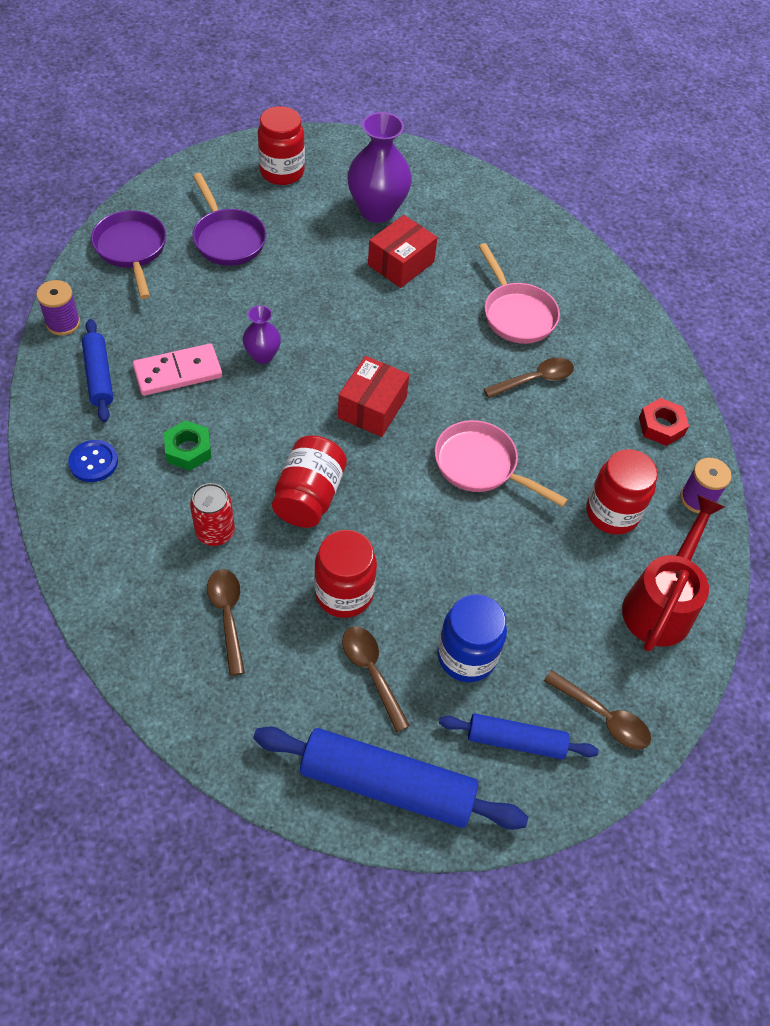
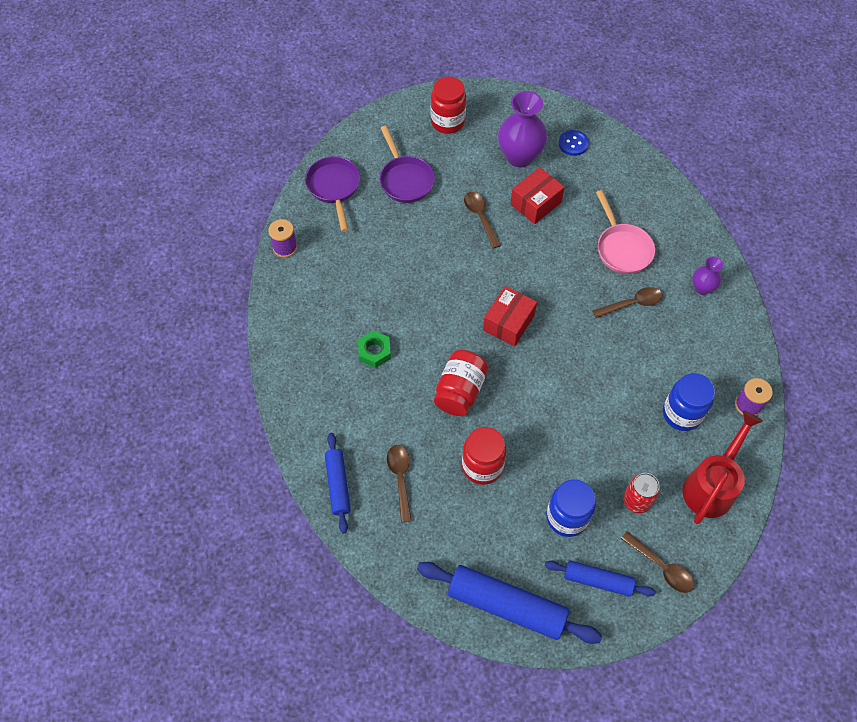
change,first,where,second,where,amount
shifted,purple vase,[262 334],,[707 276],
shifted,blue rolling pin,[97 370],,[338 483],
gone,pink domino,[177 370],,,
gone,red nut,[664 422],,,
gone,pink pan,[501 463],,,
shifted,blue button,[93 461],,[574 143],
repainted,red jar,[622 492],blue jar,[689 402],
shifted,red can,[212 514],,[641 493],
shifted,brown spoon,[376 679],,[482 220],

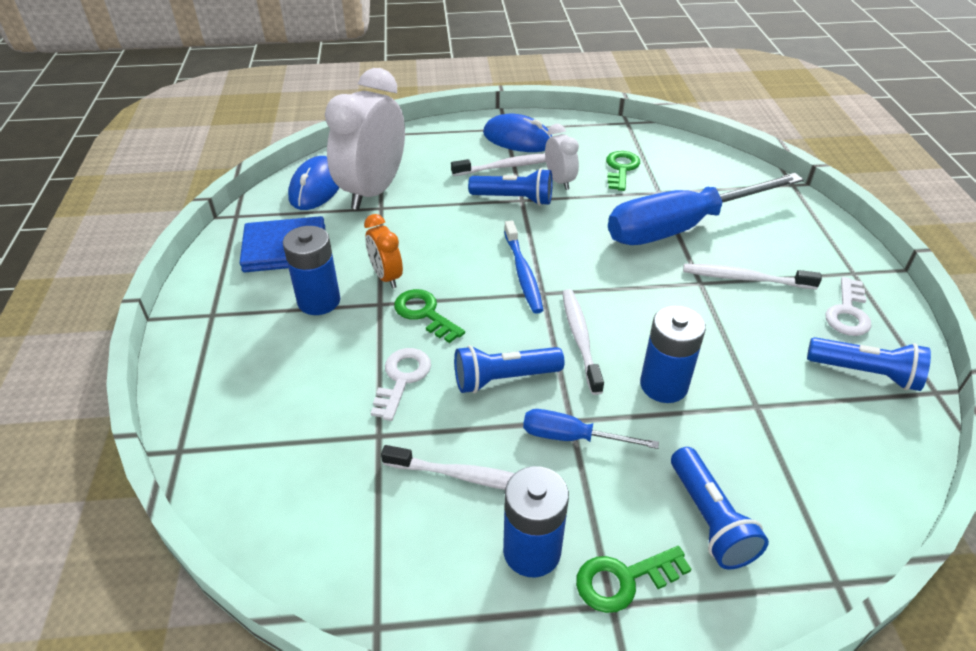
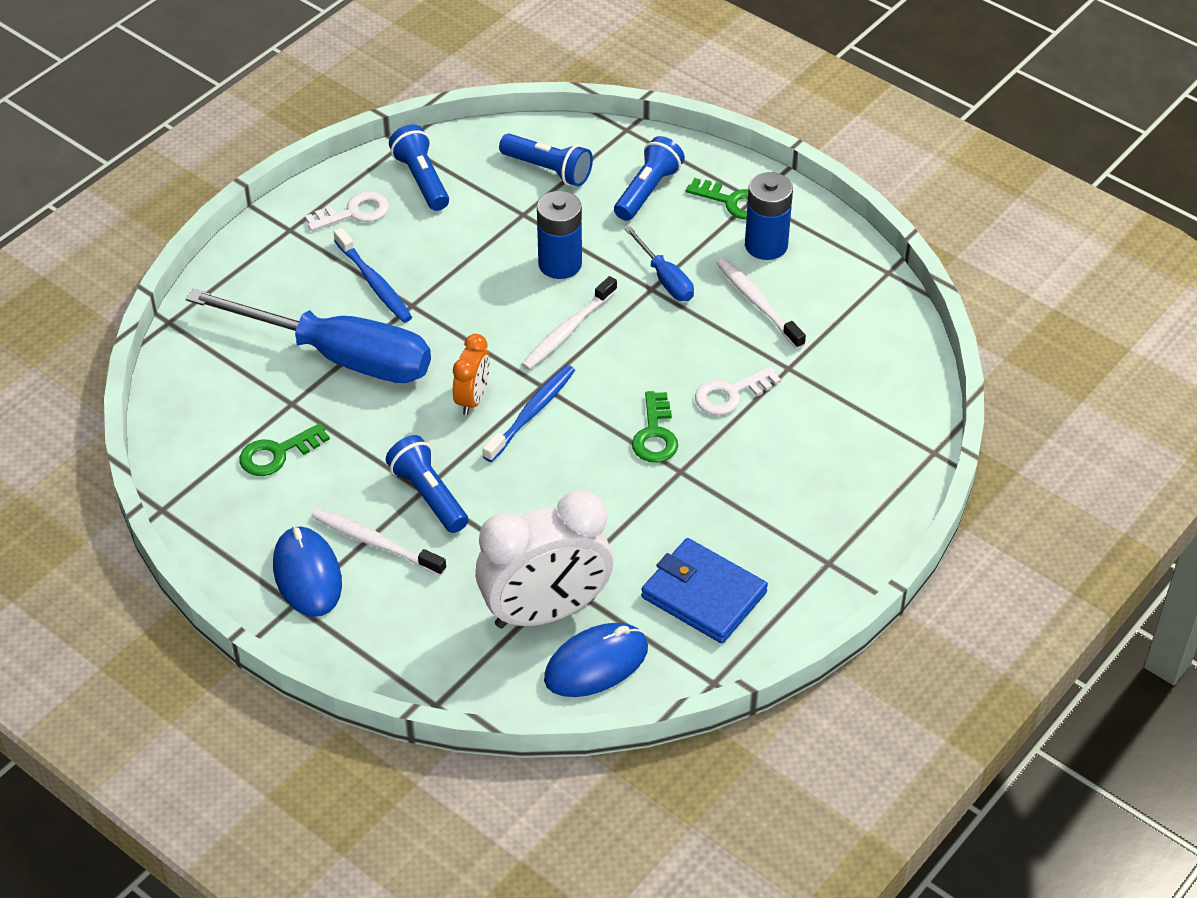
change,first,where,second,where,amount
gone,white clock,[562 157],,,
shifted,orange clock,[383 251],,[471 374],
gone,blue battery,[311 270],,,
repainted,white toothbrush,[752 276],blue toothbrush,[373 275],
shifted,blue flashlight,[509 369],,[546 160],

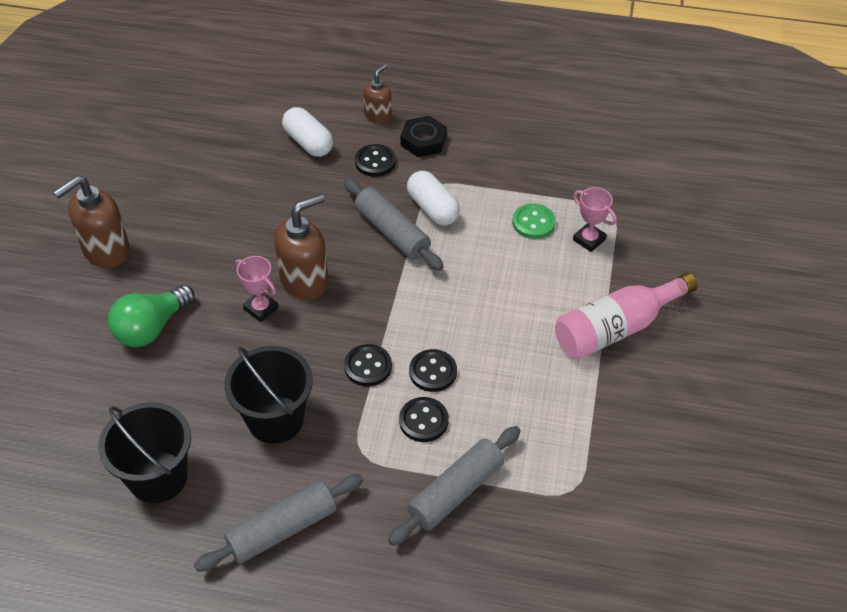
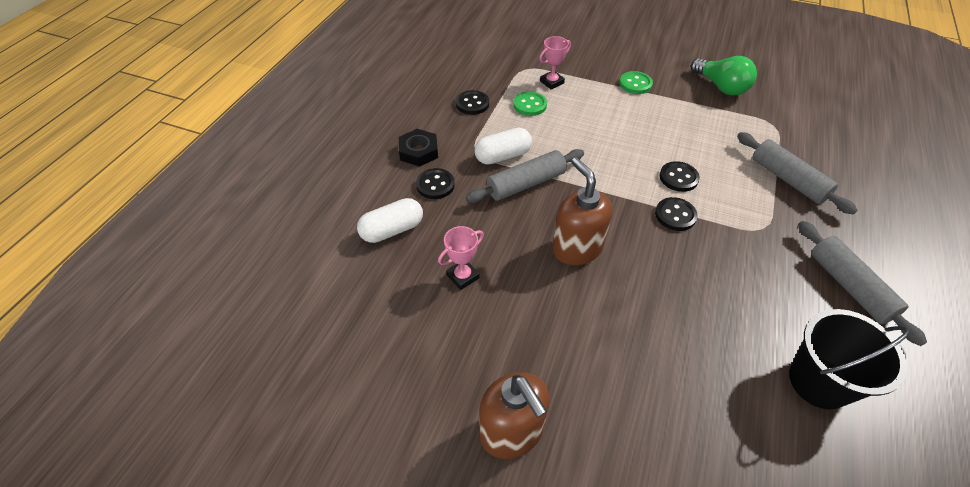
change,first,where,second,where,amount
gone,brown soap dispenser,[377 94],,,
shifted,pink trophy,[257 289],,[461 258],
swapped,pink bottle,[626 316],green button,[636 82],
shifted,green light bulb,[151 316],,[724 75],
gone,black bucket,[268 395],,,
shifted,black button,[424 419],,[472 102],

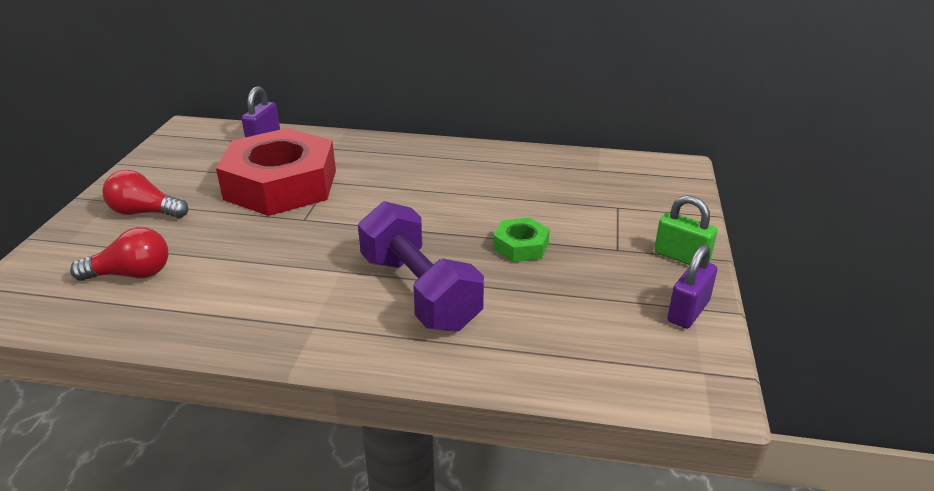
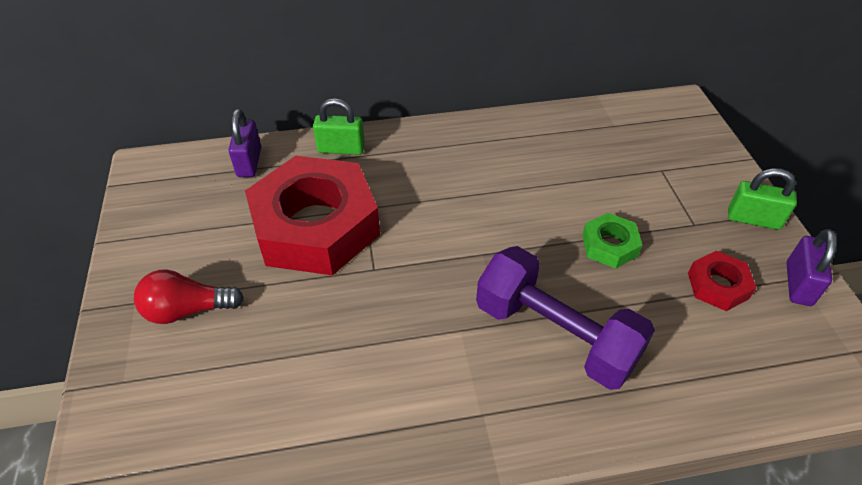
change,first,where,second,where,amount
gone,red light bulb,[119 254],,,
new,,,green padlock,[339 126],
new,,,red nut,[722 281],

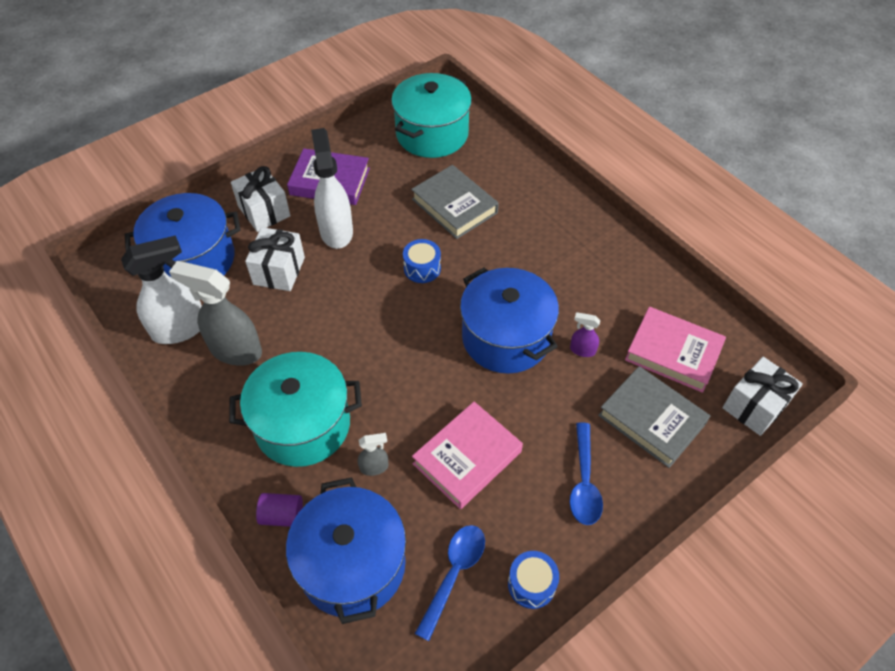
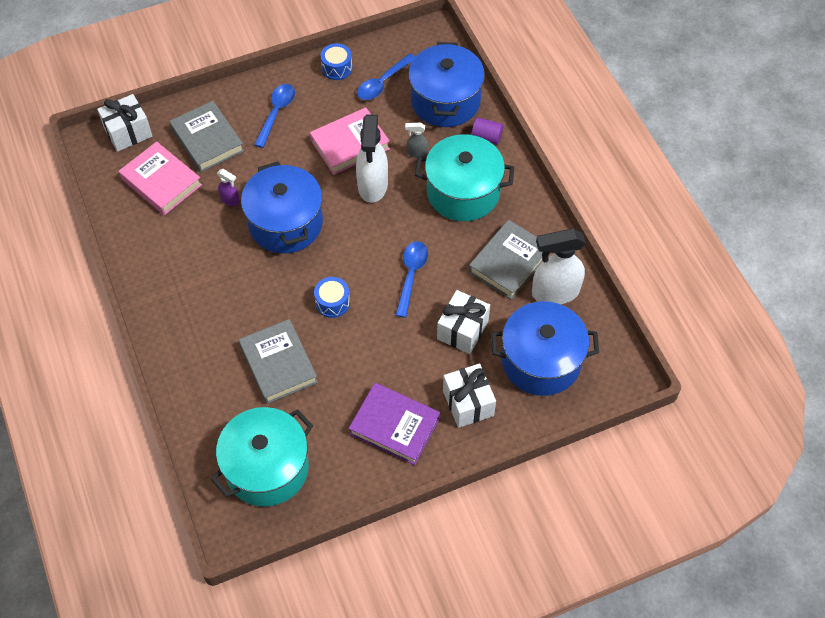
change,first,where,second,where,amount
shifted,white spray bottle,[332 188],,[372 158],
swapped,grey spray bottle,[215 313],grey book,[506 260],
new,,,blue spoon,[412 279],

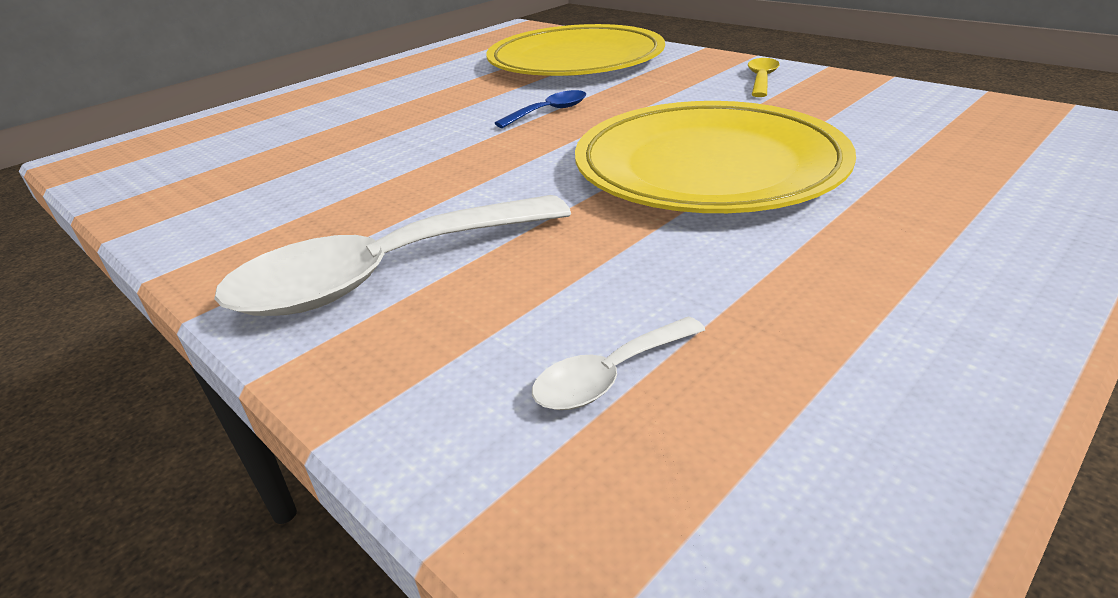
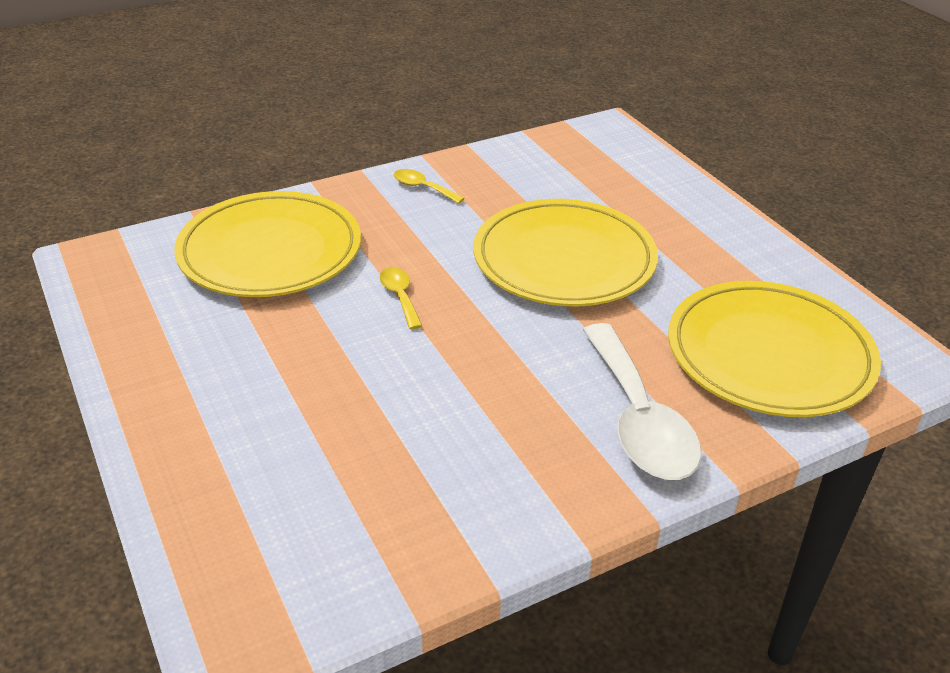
change,first,where,second,where,amount
repainted,blue spoon,[540 109],yellow spoon,[401 298],
swapped,white spoon,[618 363],yellow plate,[774 349],

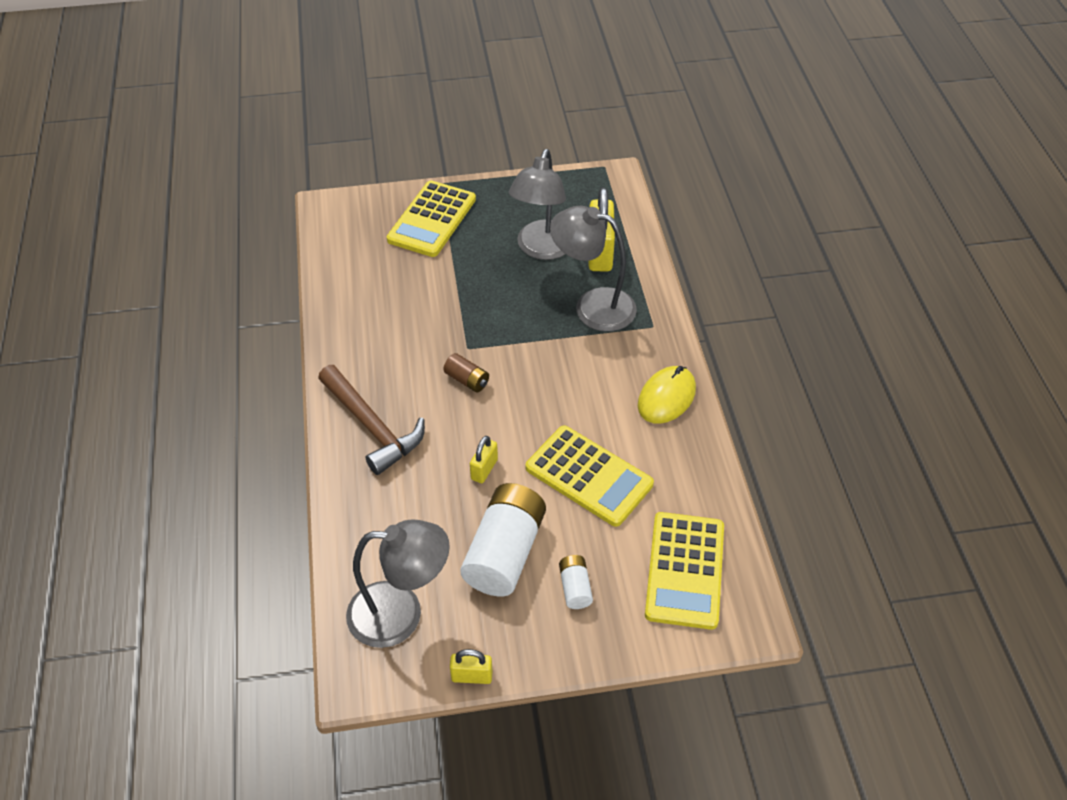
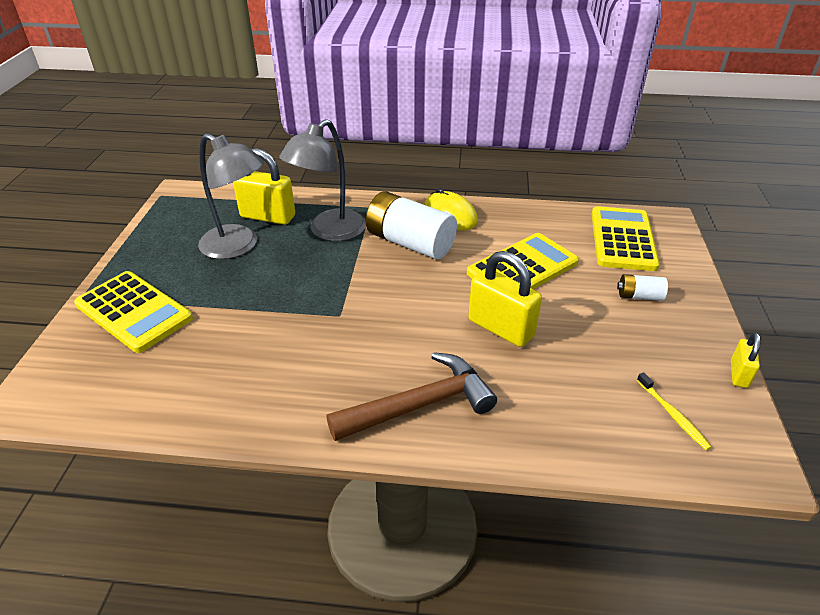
change,first,where,second,where,amount
gone,brown battery,[466 372],,,
scaled,yellow padlock,[484 459],,[505 299],x1.88
shifted,white battery,[503 539],,[411 225],
rotated,yellow calculator,[684 571],,[626 238],105 degrees counterclockwise
swapped,grey lamp,[398 584],yellow toothbrush,[674 411],

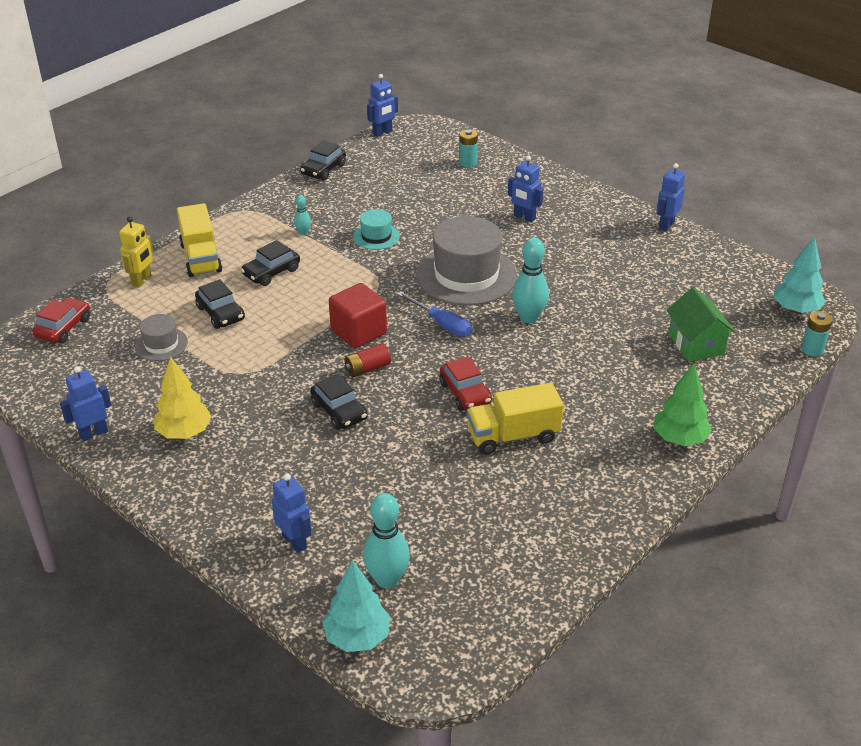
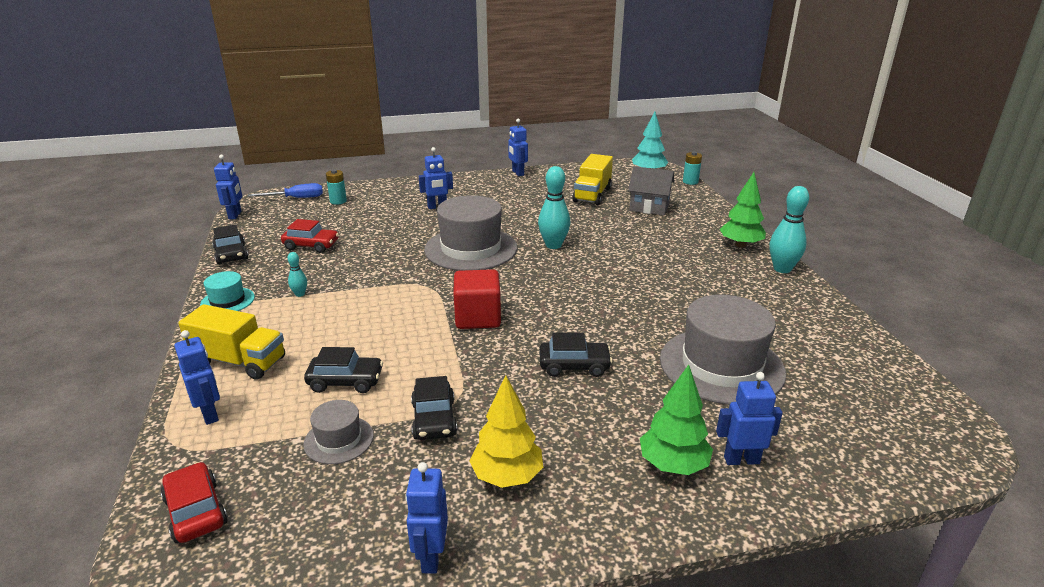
change,first,where,second,where,amount
shifted,turquoise hat,[376 229],,[227 291],
repainted,yellow robot,[136 252],blue robot,[197 377],
shifted,black car,[270 263],,[434 408],
repainted,green house,[701 324],grey house,[651 190],
shifted,blue screwdriver,[434 314],,[285 190],
gone,red battery,[367 360],,,
shifted,red car,[465 383],,[310 236],
shifted,yellow truck,[515 419],,[592 179],
shifted,turquoise bowling pin,[386 540],,[789 229],
gone,turquoise tree,[356 606],,,
new,,,grey hat,[723 350],
new,,,green tree,[676 420],

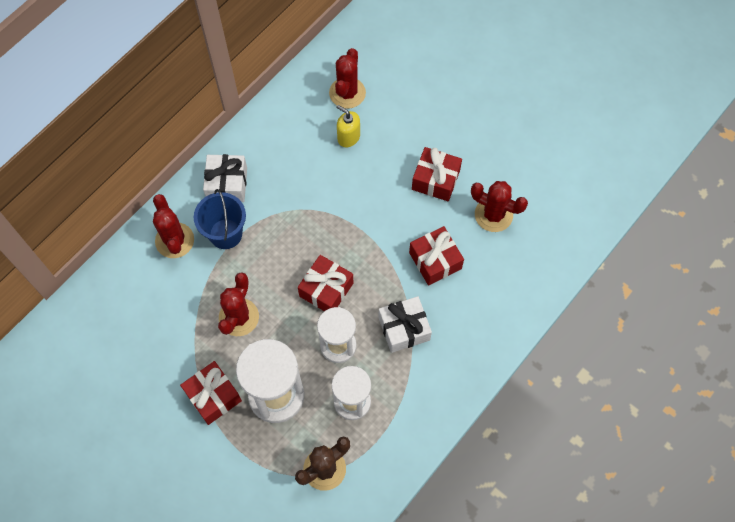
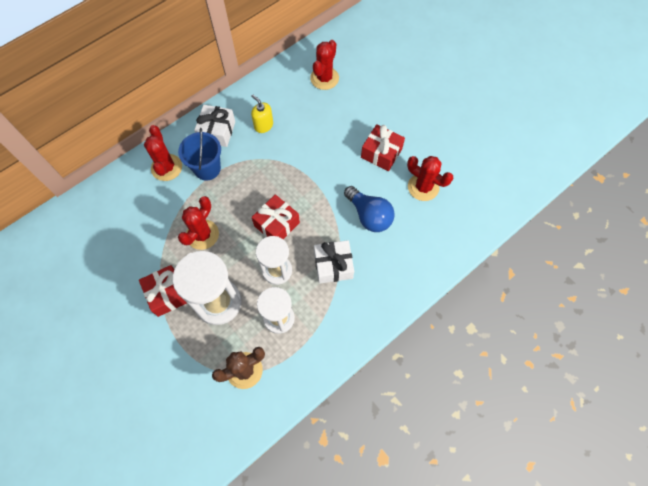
change,first,where,second,where,amount
shifted,yellow soap dispenser,[348 126],,[262 114],
swapped,red gift,[436 256],blue light bulb,[369 209],

